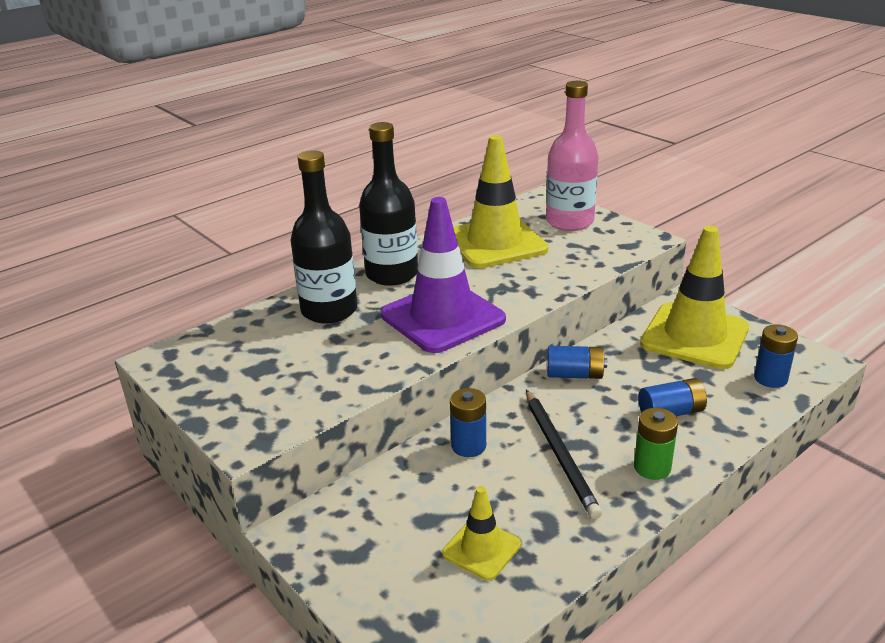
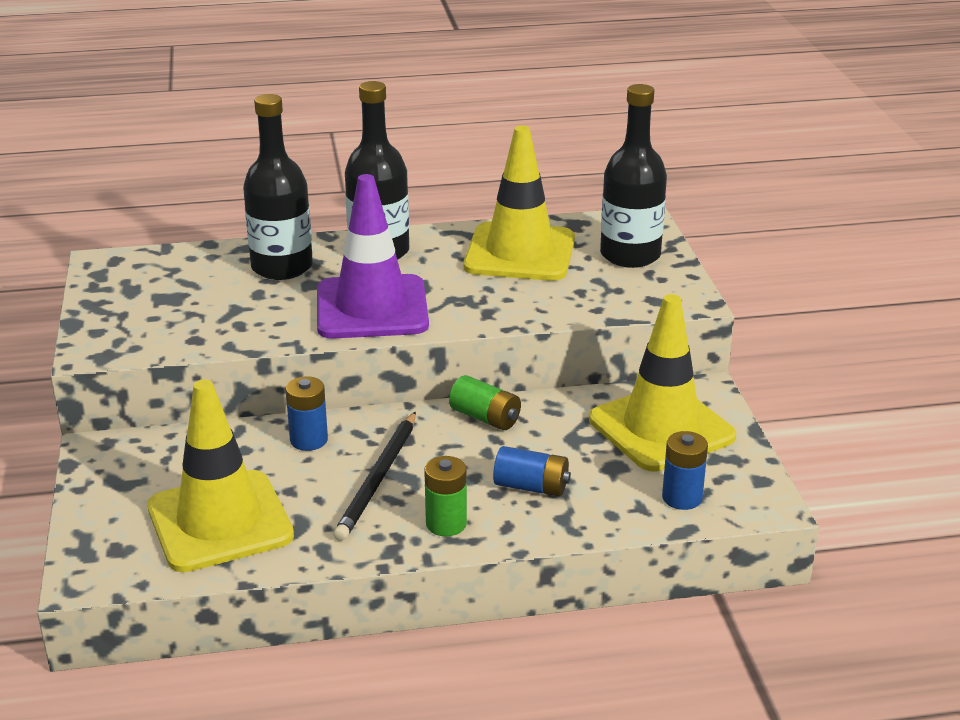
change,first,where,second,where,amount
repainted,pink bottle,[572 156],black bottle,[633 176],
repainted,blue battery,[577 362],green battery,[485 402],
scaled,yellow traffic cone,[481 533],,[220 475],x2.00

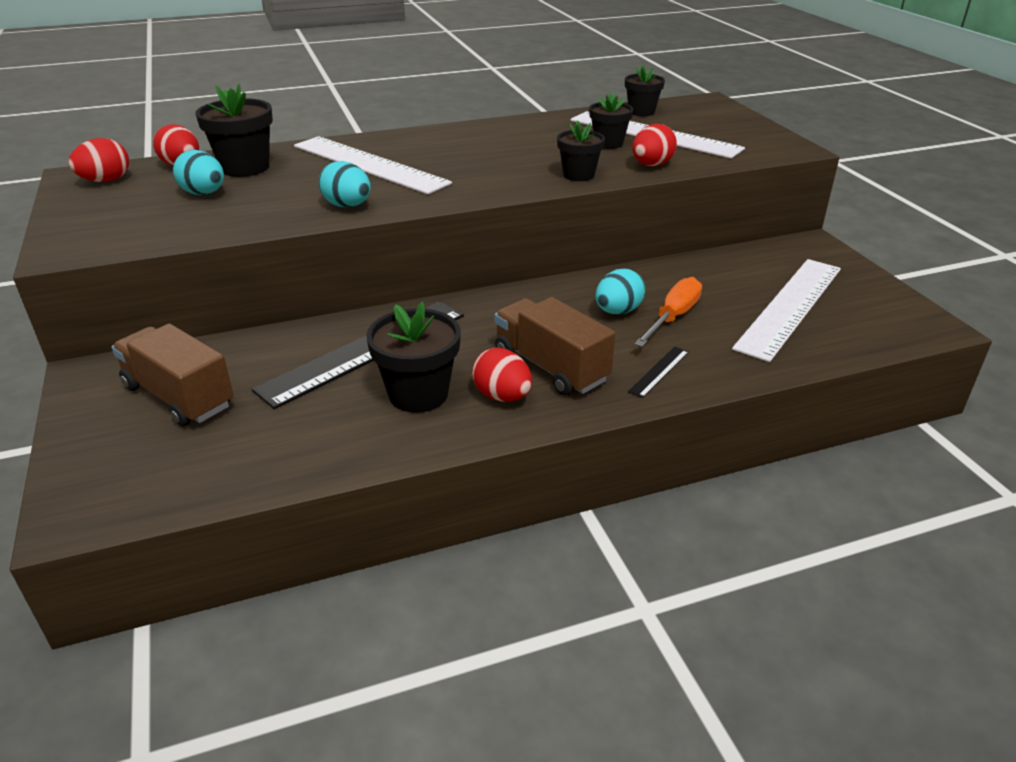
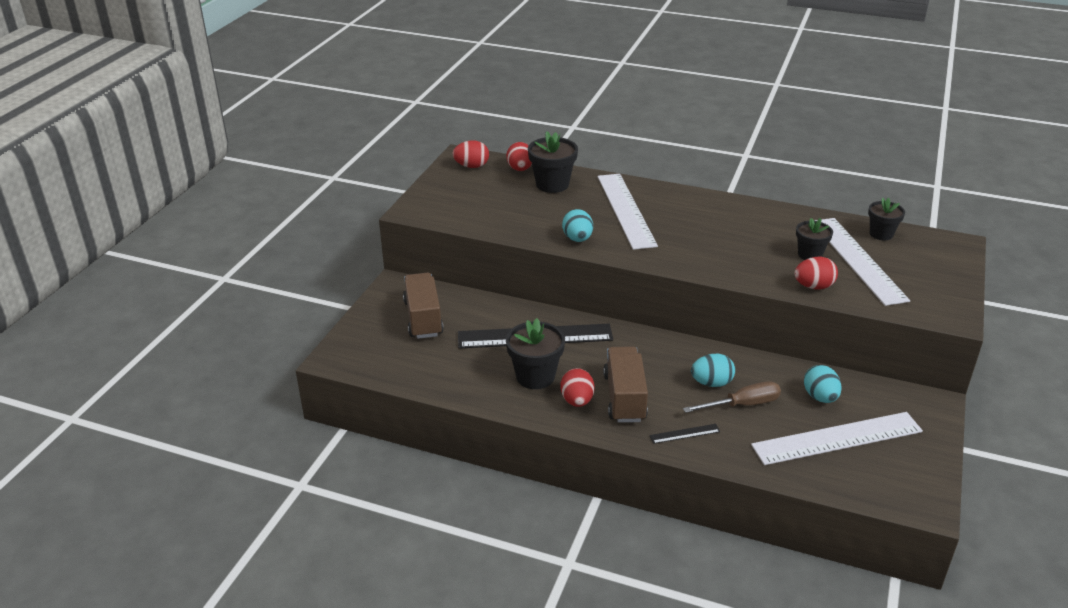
change,first,where,second,where,amount
gone,black flower pot,[581 150],,,
shifted,turquoise egg,[198 172],,[823 384],
repainted,orange screwdriver,[668 312],brown screwdriver,[732 397],

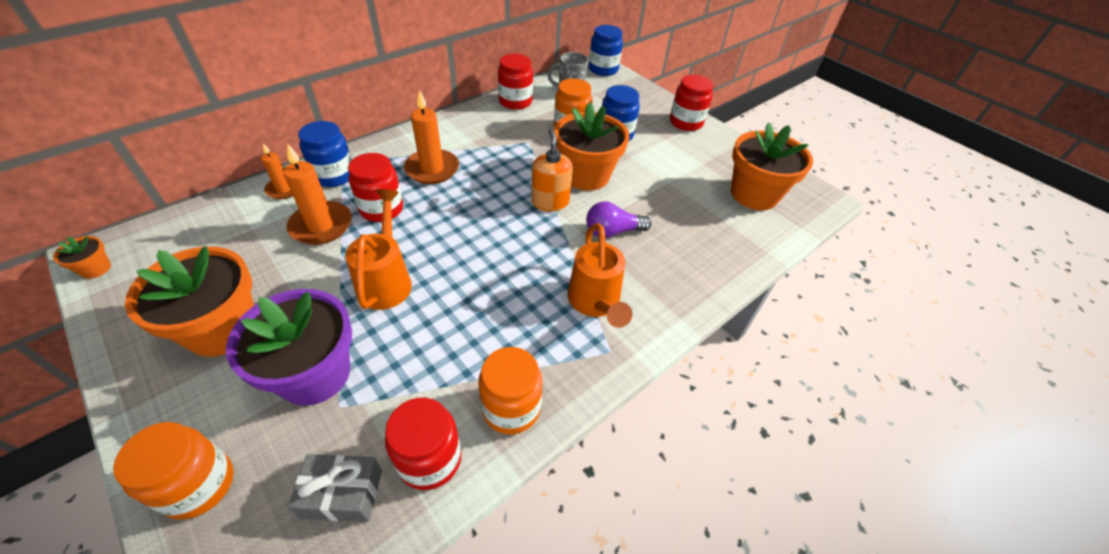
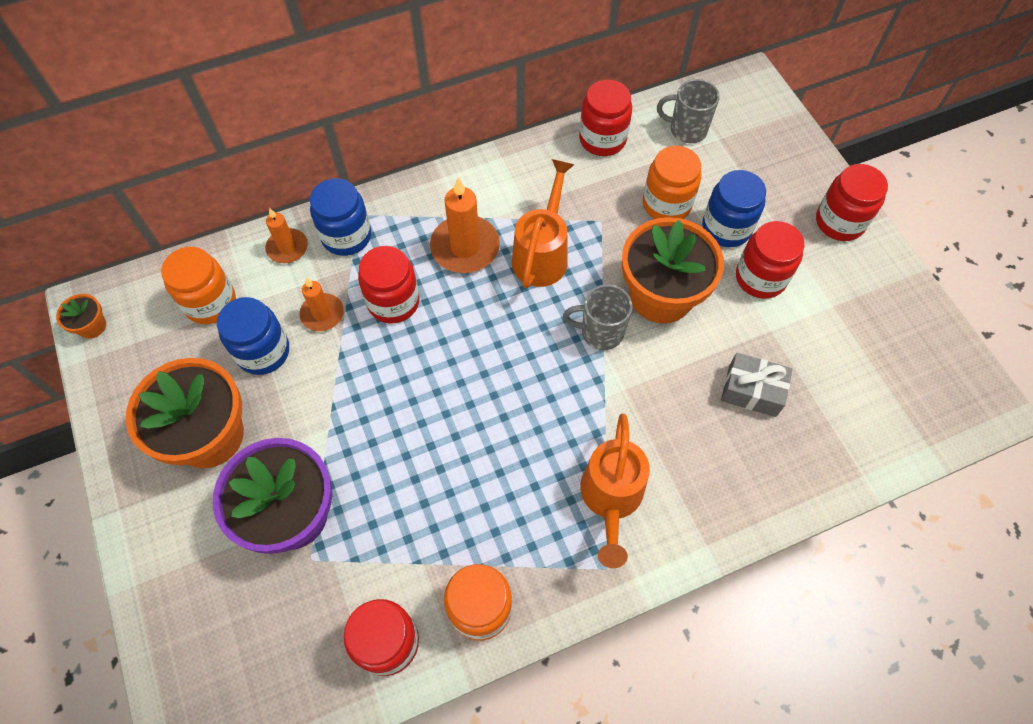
change,first,where,second,where,amount
shifted,blue jar,[606 50],,[253 336],
gone,orange flower pot,[772 166],,,
swapped,orange soap dispenser,[552 170],grey mug,[598 317],
scaled,orange candle,[317 194],,[321 304],x0.60
shifted,orange watering can,[378 249],,[543 223],
gone,purple light bulb,[618 219],,,
shifted,orange jar,[173 470],,[198 285],
shifted,grey gift,[335 488],,[757 385],
new,,,red jar,[770 260],

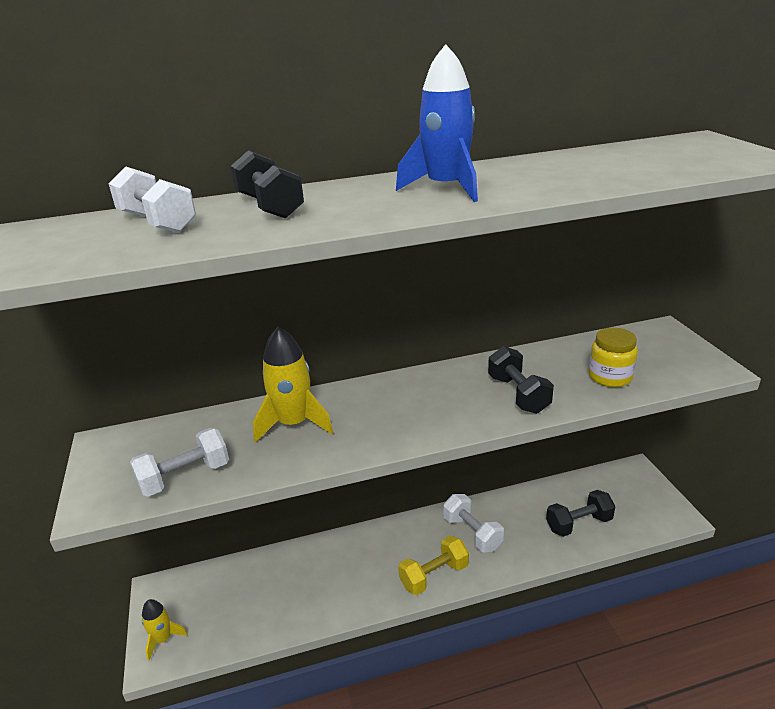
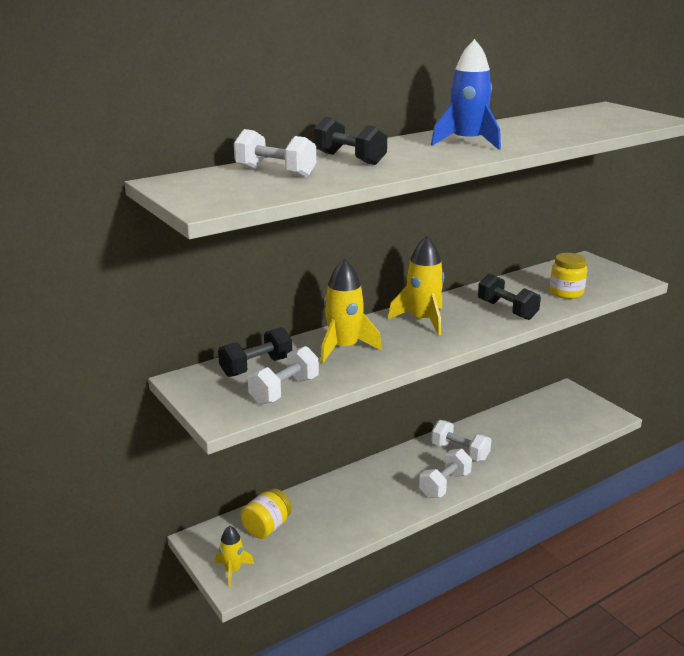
change,first,where,second,where,amount
shifted,black dumbbell,[581 513],,[255 352],
repainted,yellow dumbbell,[433 565],white dumbbell,[445 473],
new,,,yellow rocket,[416 285],
new,,,yellow jar,[266 513],

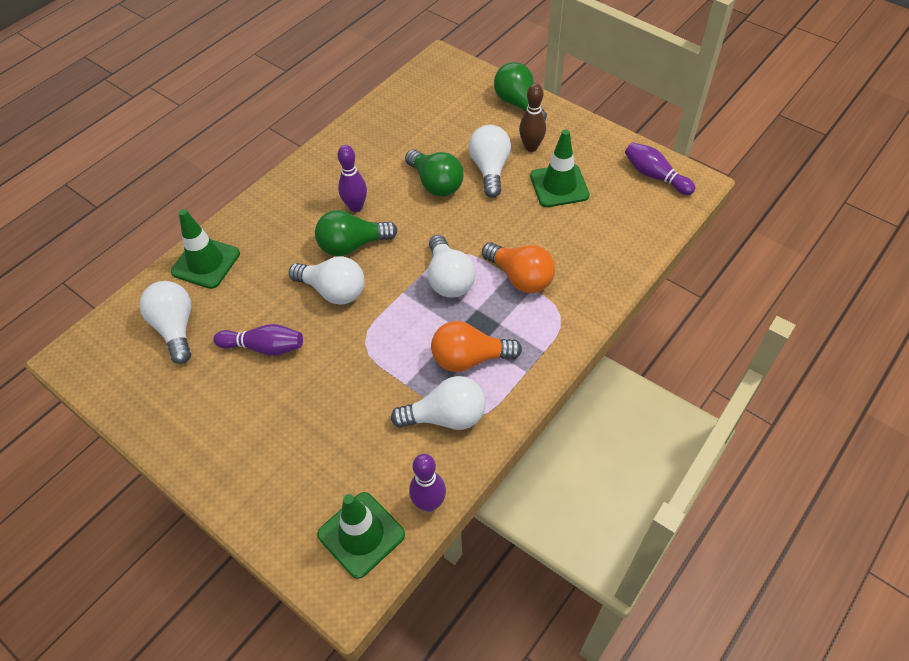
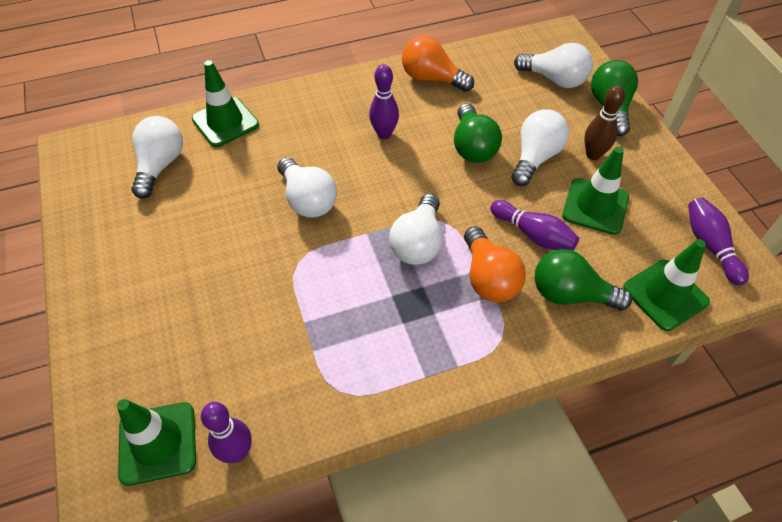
change,first,where,second,where,amount
shifted,green light bulb,[356 233],,[583 280],
shifted,orange light bulb,[476 346],,[438 64],
shifted,purple bowling pin,[258 340],,[534 225],
shifted,white light bulb,[438 403],,[553 65],
new,,,green traffic cone,[666 285],

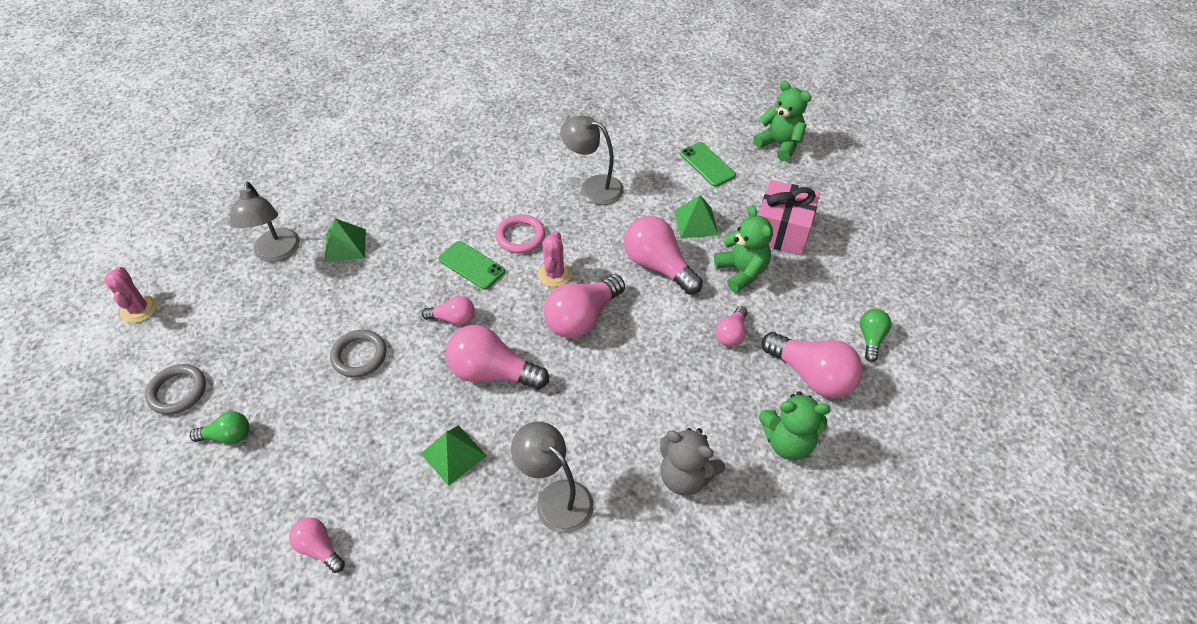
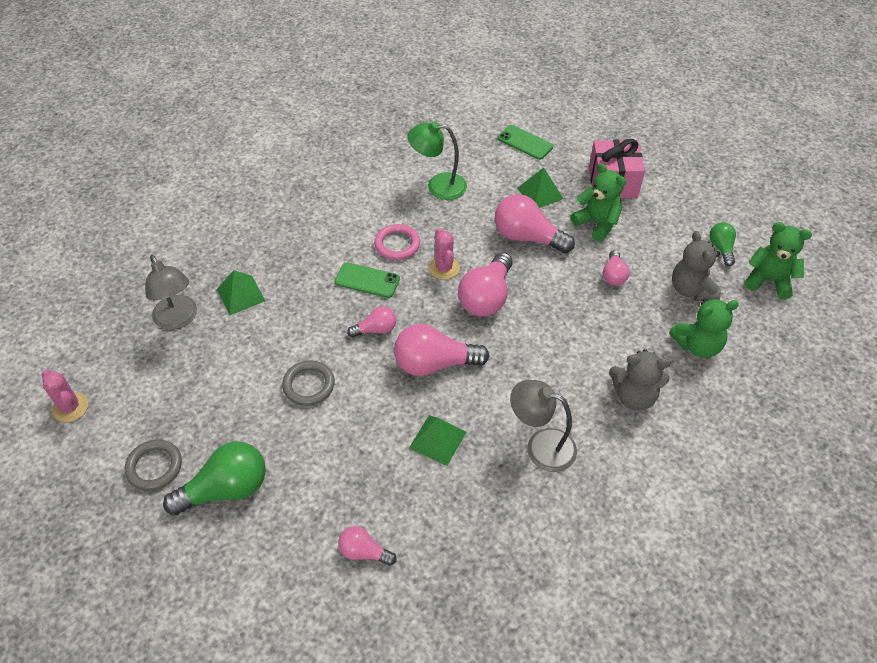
change,first,where,second,where,amount
shifted,green teddy bear,[782 121],,[778 260],
repainted,grey lamp,[592 160],green lamp,[437 160],
swapped,pink light bulb,[812 365],grey teddy bear,[696 266],
scaled,green light bulb,[219 428],,[214 478],x1.83

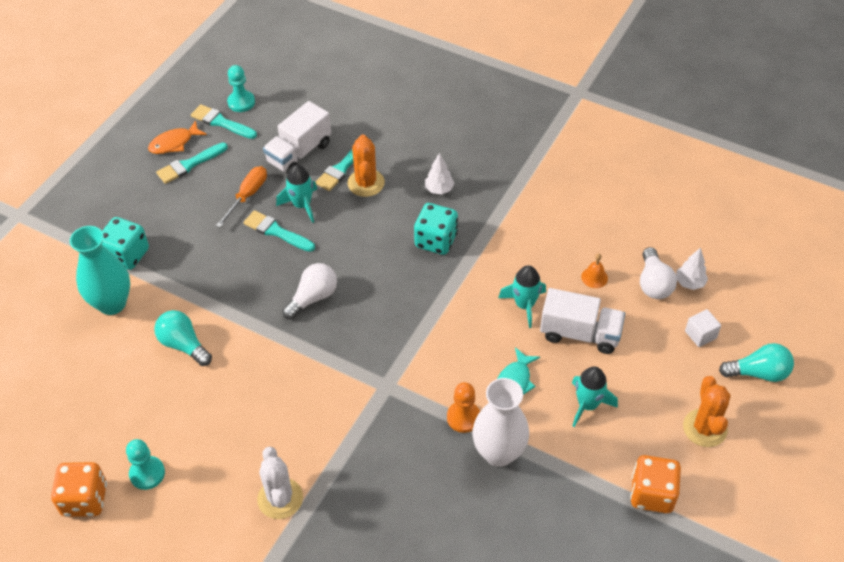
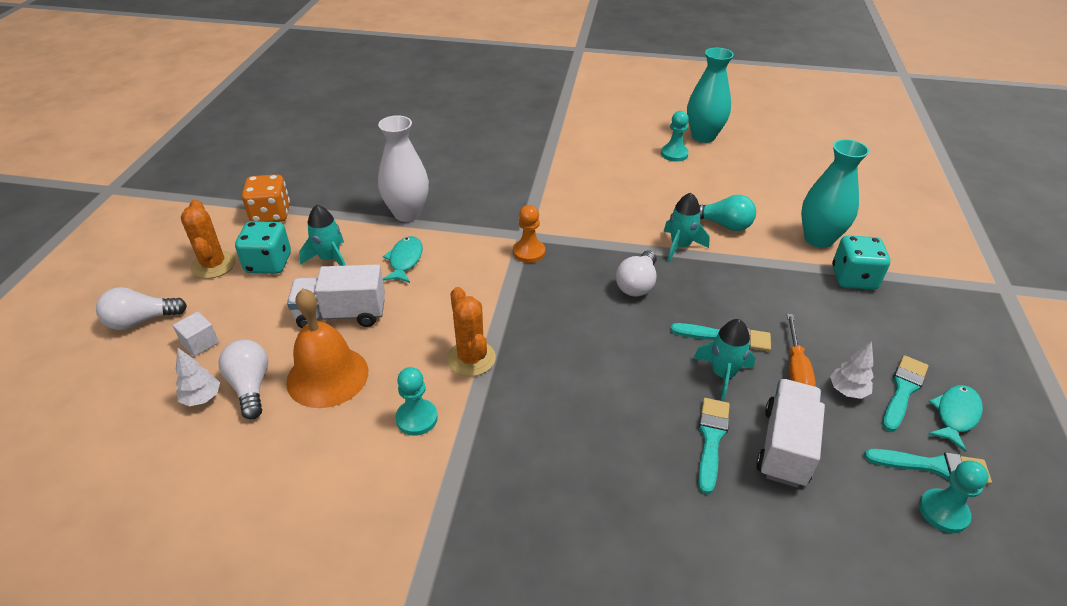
change,first,where,second,where,amount
repainted,orange fish,[177 137],turquoise fish,[956 418],
shifted,orange cactus,[366 165],,[471 331],
shifted,white tree,[440 173],,[852 370],
shifted,turquoise dice,[436 229],,[263 247],
scaled,orange bell,[594 270],,[327 348],x2.41
shifted,turquoise rocket,[522 297],,[687 227],
repainted,turquoise light bulb,[756 362],white light bulb,[141 308],
shifted,orange pawn,[463 407],,[529 234],
gone,white cactus,[280 483],,,
swapped,orange dice,[79 489],turquoise vase,[710 95],
new,,,turquoise pawn,[416 401],

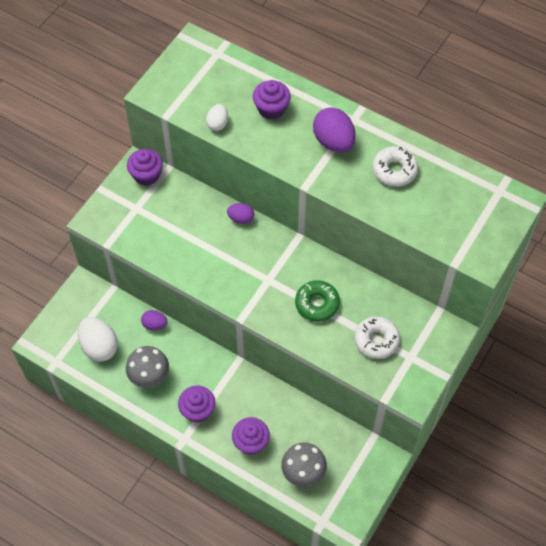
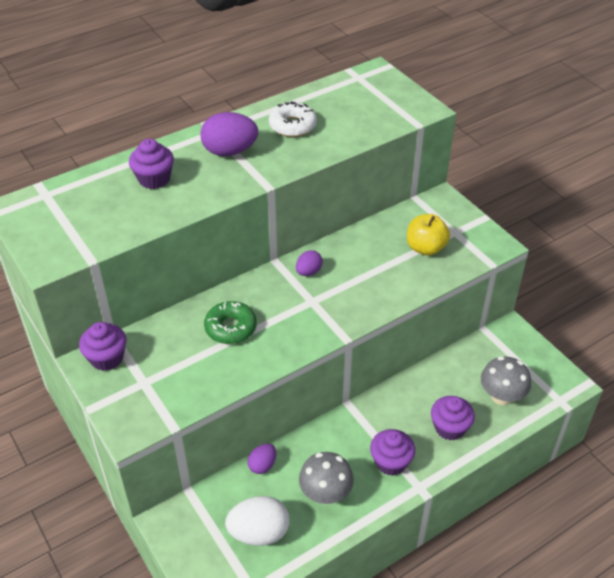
change,first,where,second,where,amount
gone,white egg,[217 117],,,
shifted,purple egg,[240 213],,[309 263],
shifted,green donut,[317 301],,[230 322],
swapped,white donut,[377 337],yellow apple,[428 235],

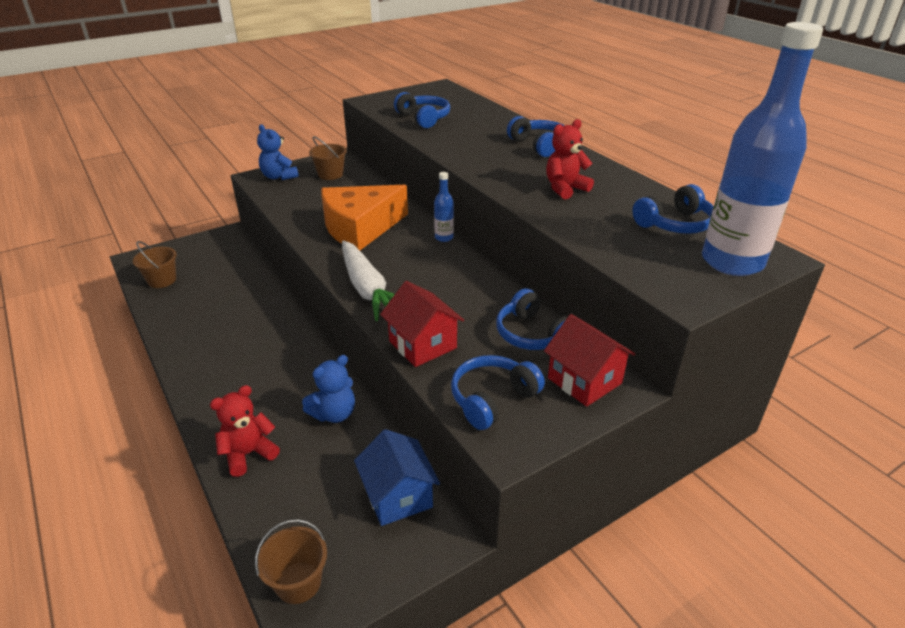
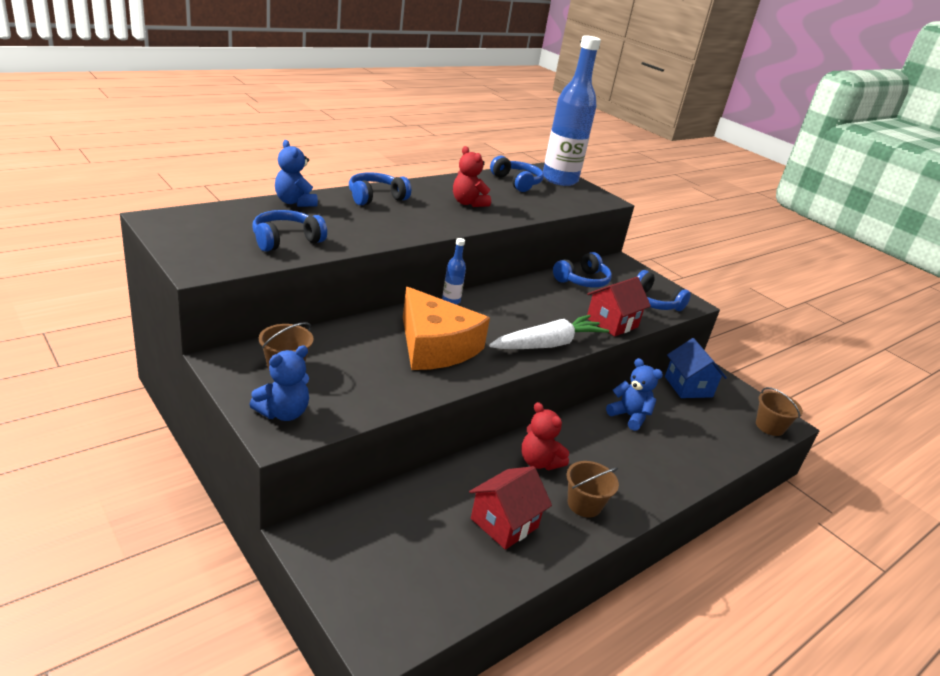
change,first,where,second,where,amount
shifted,brown bucket,[155 264],,[593 489],
shifted,red house,[590 360],,[510 508],
shifted,red teddy bear,[245 431],,[545 436],
rotated,blue house,[397 477],,[696 368],75 degrees counterclockwise
new,,,blue teddy bear,[296 173],

